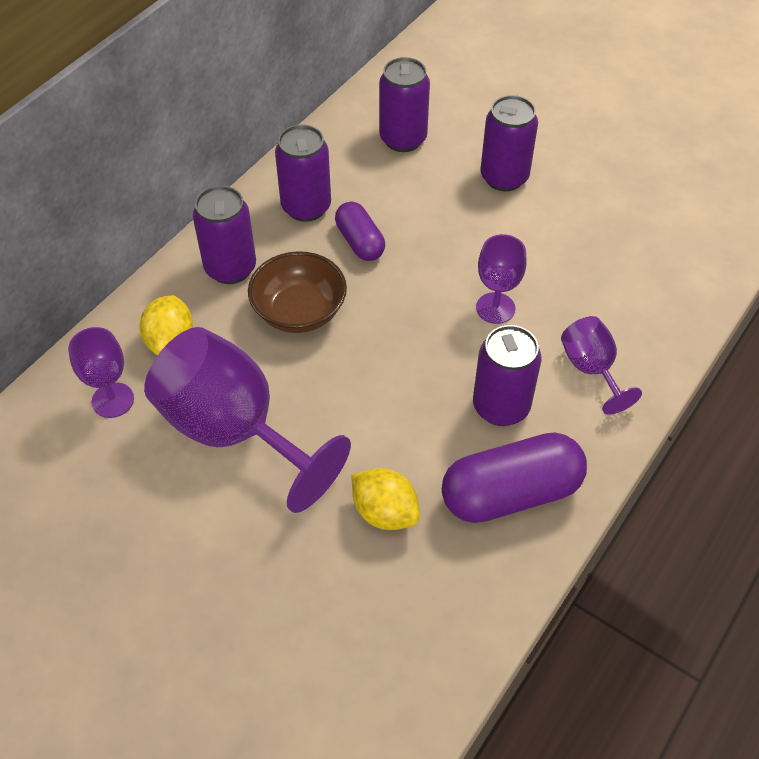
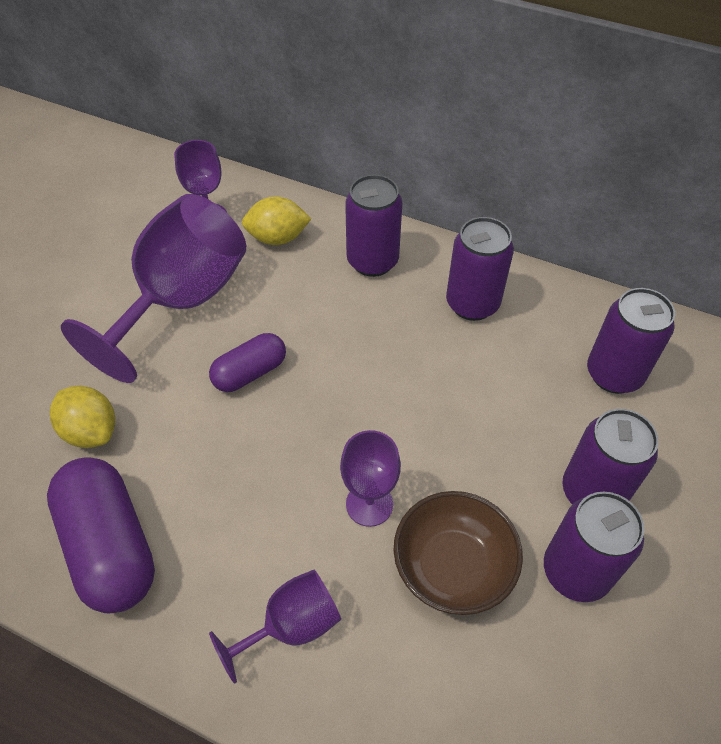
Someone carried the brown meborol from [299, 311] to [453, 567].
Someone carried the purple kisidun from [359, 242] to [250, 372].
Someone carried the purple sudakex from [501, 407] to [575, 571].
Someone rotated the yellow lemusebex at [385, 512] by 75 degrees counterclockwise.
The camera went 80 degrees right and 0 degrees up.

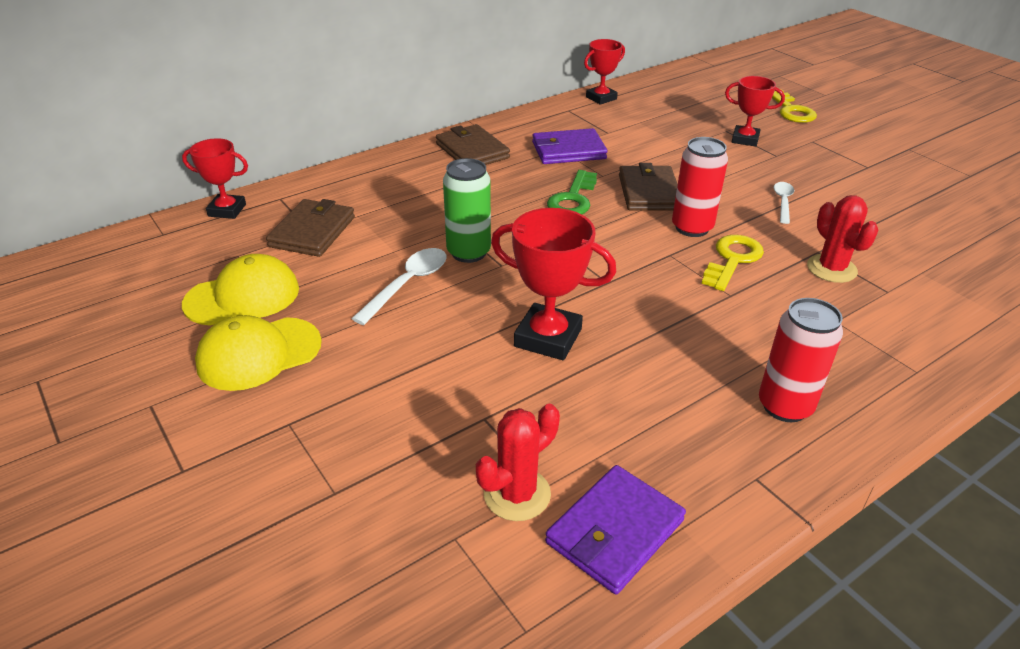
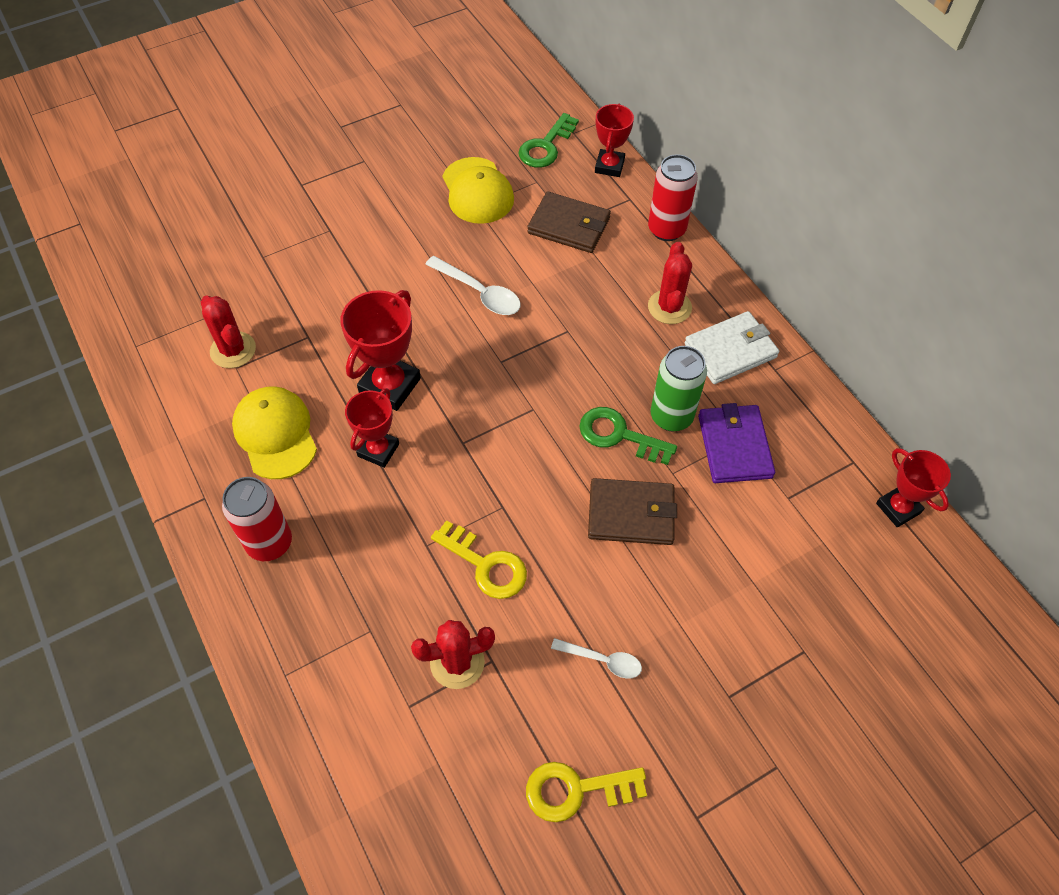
Someone took away the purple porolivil at [614, 532].
Someone put down the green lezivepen at [546, 146].
Someone put down the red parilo at [669, 307].
Someone carried the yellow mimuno from [259, 354] to [275, 434].
Someone carried the green sudakex from [468, 252] to [671, 416].
Someone carried the red sudakex from [692, 228] to [666, 229].
Someone carried the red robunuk from [745, 139] to [378, 450].
Someone carried the yellow lezivepen from [791, 110] to [575, 790].
Someone repainted the brown porolivil at [472, 151], which became the white porolivil at [730, 350].
The camera went 95 degrees right and 20 degrees up.

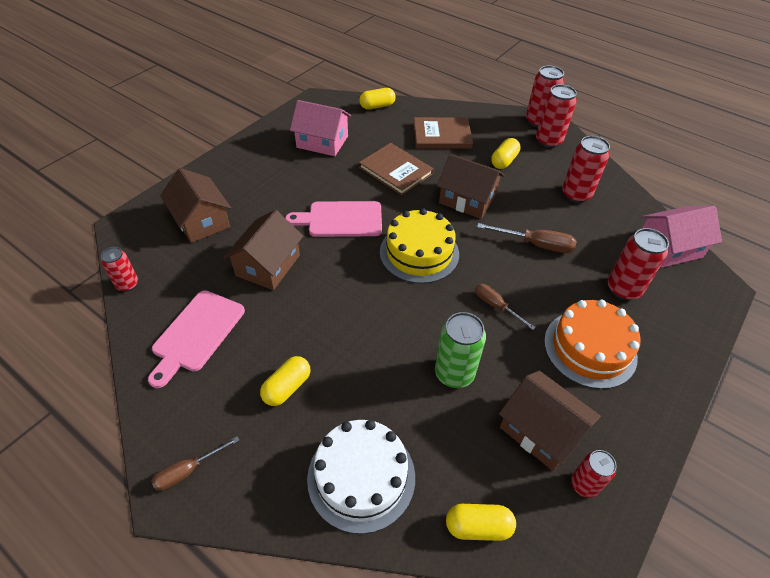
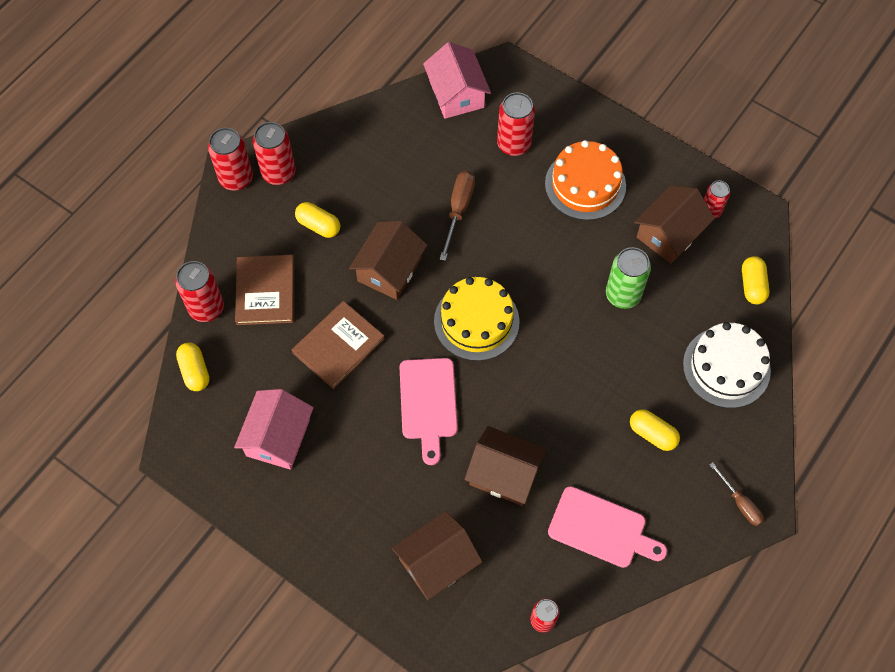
Someone took away the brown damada at [496, 306].
Someone carried the red sudakex from [576, 194] to [206, 308].
The camera went 90 degrees left and 15 degrees up.

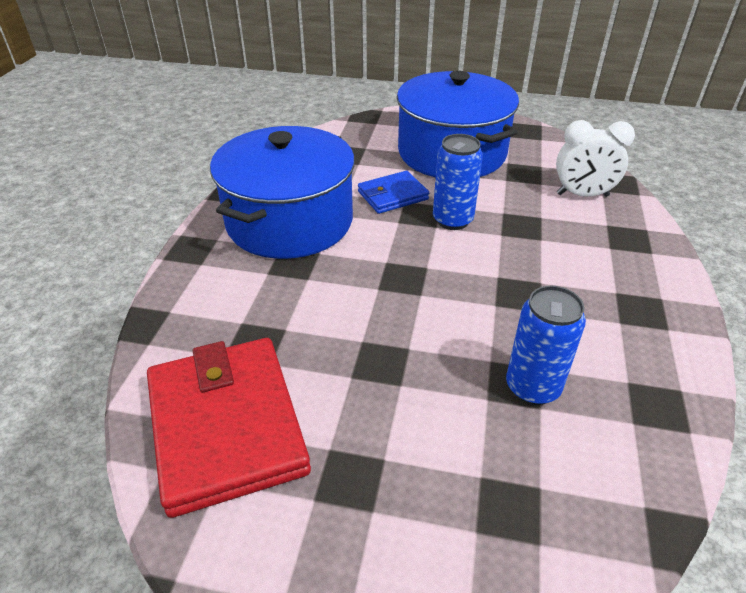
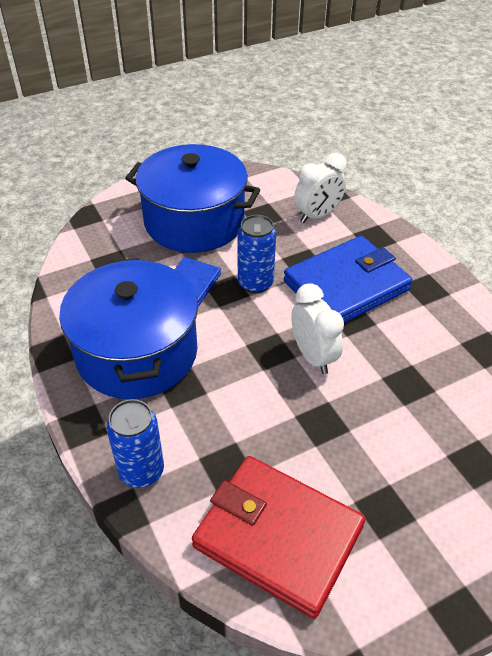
Someone put down the blue porolivil at [346, 286].
Someone put down the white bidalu at [313, 356].
Someone carried the blue sudakex from [532, 387] to [141, 471].
The camera went 40 degrees left and 5 degrees up.

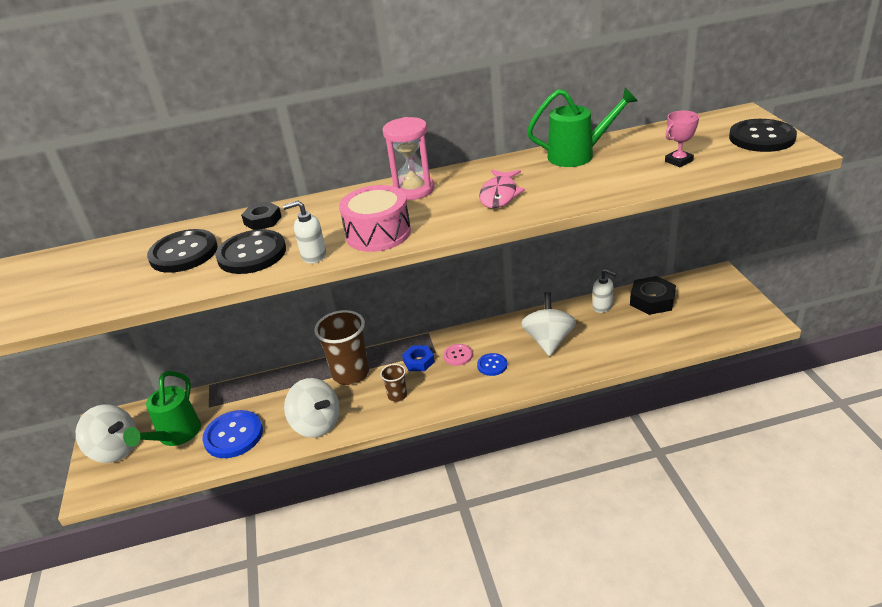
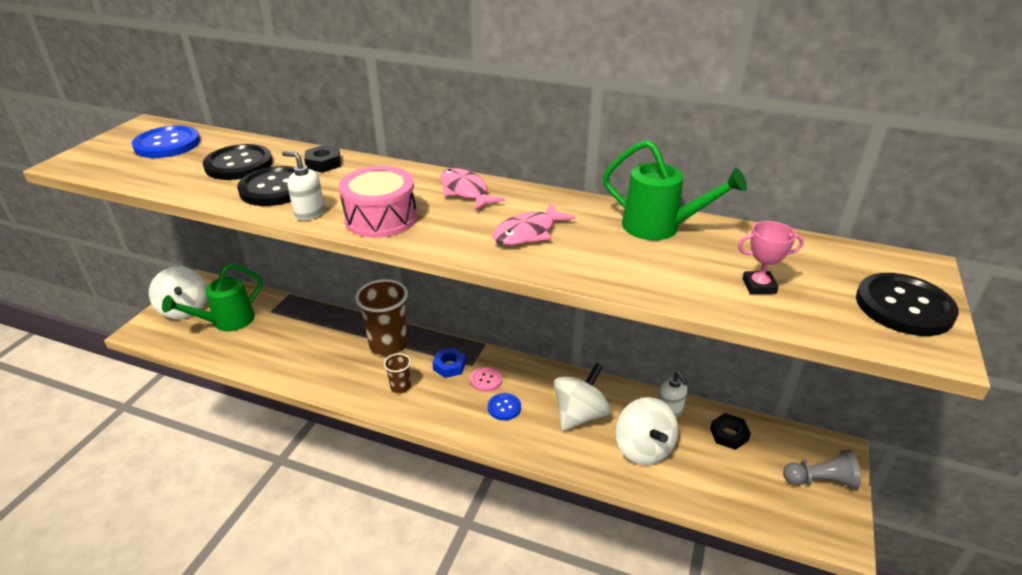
Someone put down the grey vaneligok at [820, 480].
Someone carried the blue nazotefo from [233, 435] to [167, 144].
Someone carried the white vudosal from [316, 424] to [643, 448].
Someone swapped the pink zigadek at [413, 190] for the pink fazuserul at [465, 191].
Someone scaled the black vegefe at [652, 300] by 0.65.
The camera went 30 degrees right and 0 degrees up.

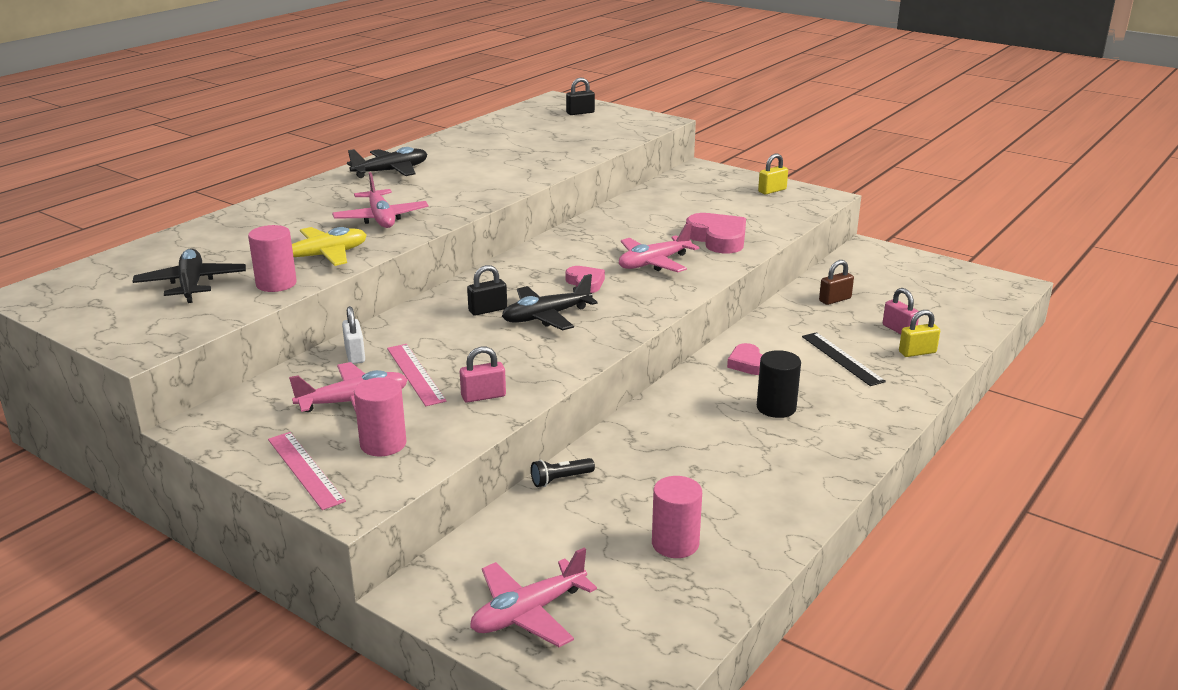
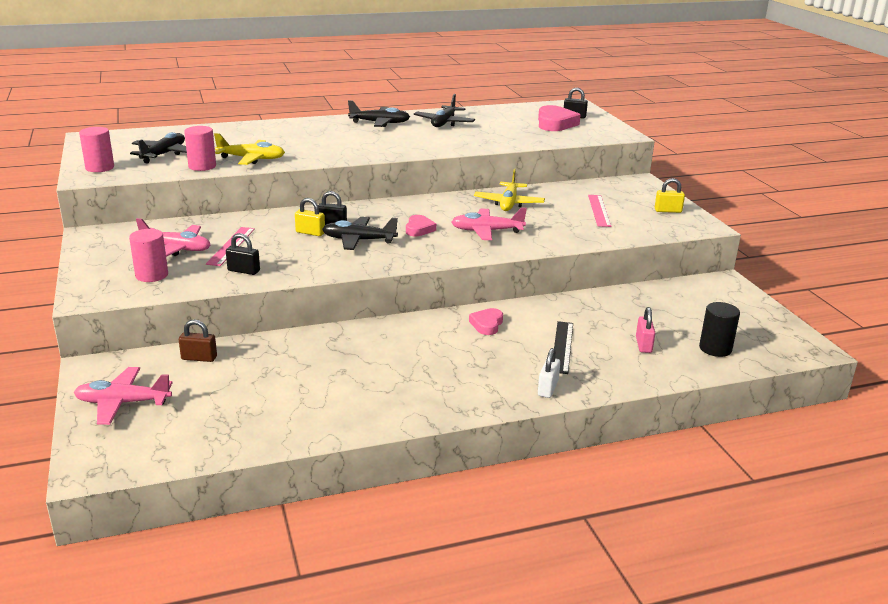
Someone took away the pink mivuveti at [381, 218].
Someone took away the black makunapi at [560, 479].
Someone put down the black mivuveti at [444, 123].
Someone put down the yellow mivuveti at [508, 203].
Someone carried the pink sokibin from [305, 469] to [599, 210].
Someone carried the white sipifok from [355, 355] to [547, 388].
Someone carried the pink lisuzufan from [675, 543] to [100, 168].
Someone carried the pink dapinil from [718, 239] to [555, 123].
Someone carried the black lisuzufan from [776, 408] to [715, 348].
Someone carried the brown sipifok from [835, 300] to [199, 358].
Someone carried the yellow sipifok from [917, 352] to [310, 232].
Someone repainted the pink sipifok at [483, 396], which became the black sipifok at [243, 271].
The camera went 35 degrees right and 0 degrees up.

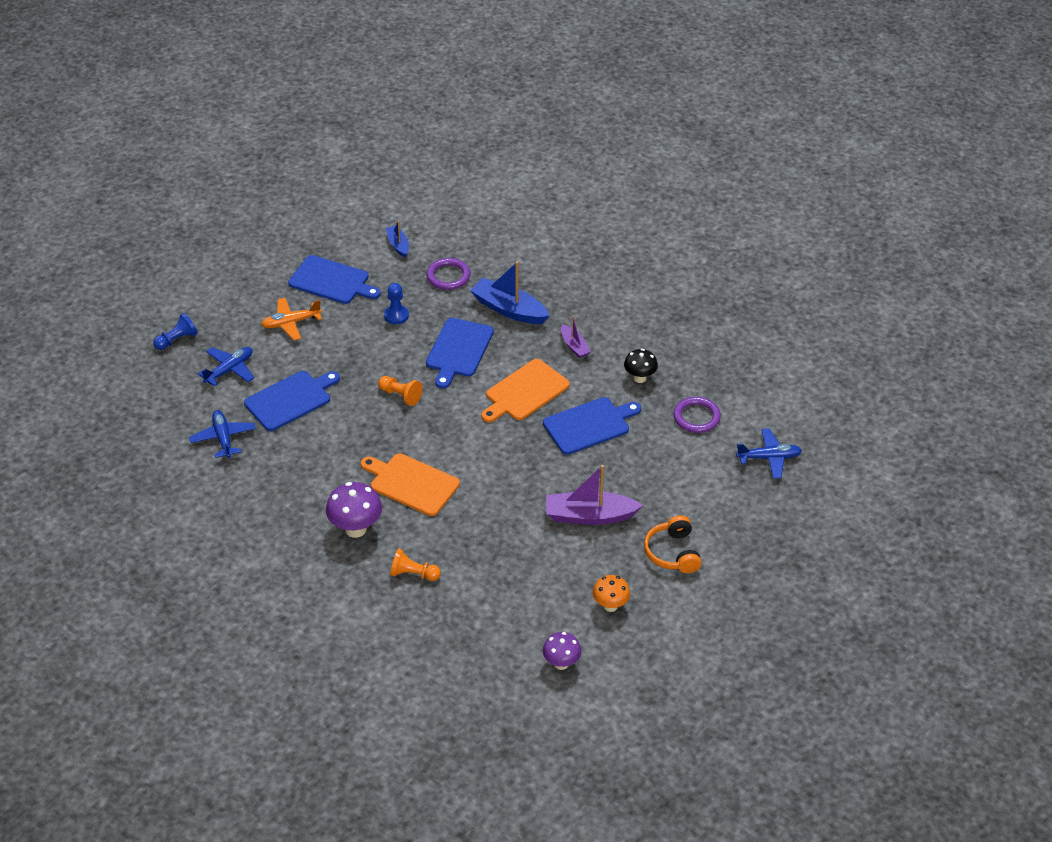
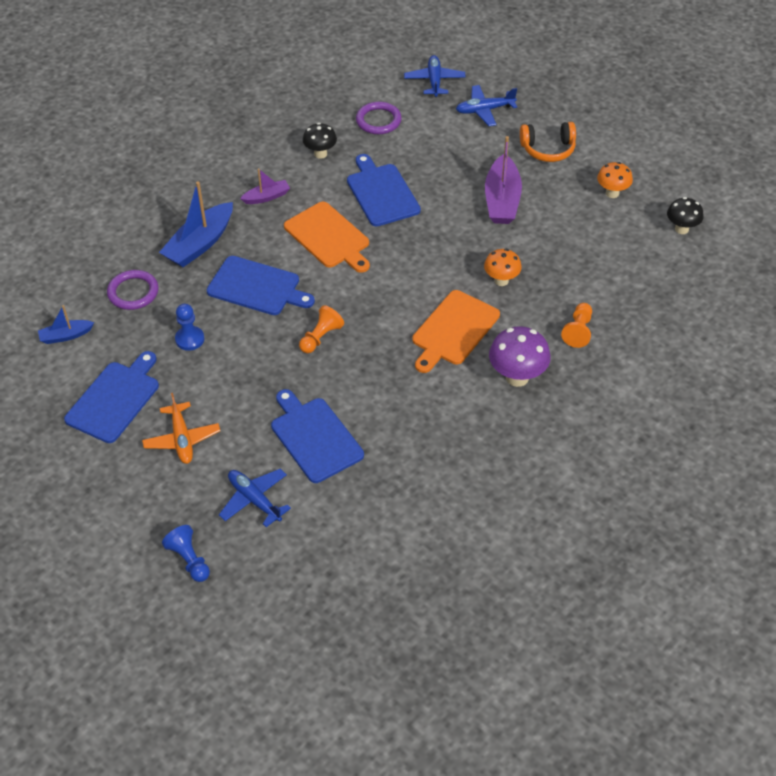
Someone put down the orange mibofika at [501, 280].
Someone carried the blue mivuveti from [223, 438] to [484, 110].
Someone repainted the purple mibofika at [561, 663], which became the black mibofika at [681, 229].
The camera went 85 degrees left and 5 degrees up.

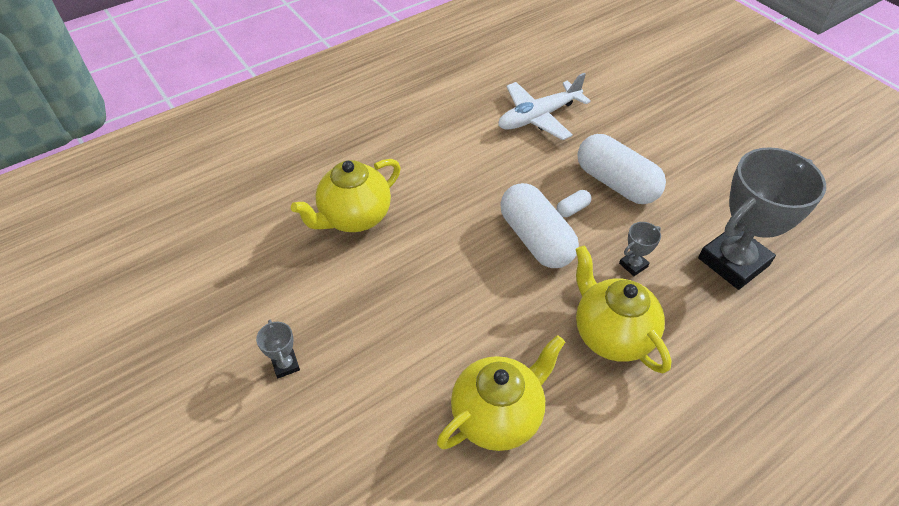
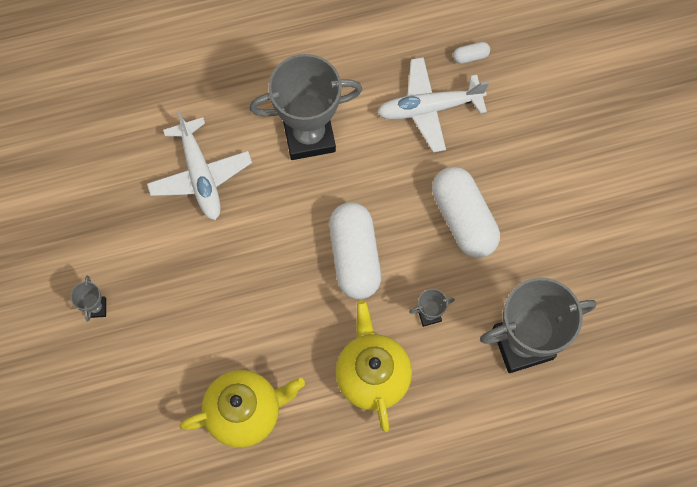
Someone put down the grey robunuk at [309, 136].
Someone carried the white kisidun from [572, 209] to [470, 56].
Someone swapped the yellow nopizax at [354, 217] for the white mivuveti at [200, 176].
The camera went 20 degrees right and 20 degrees up.

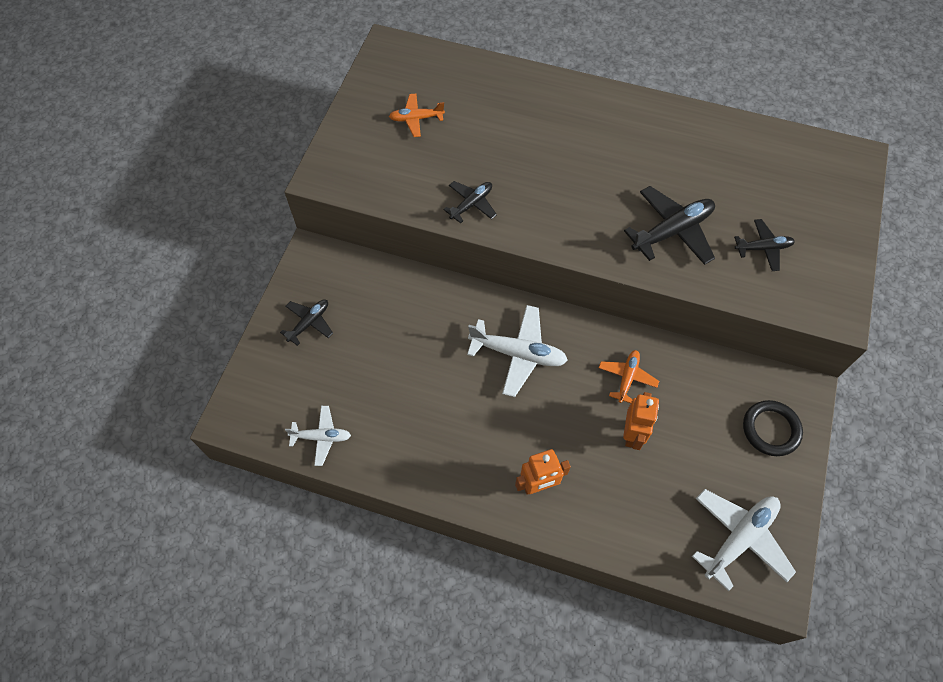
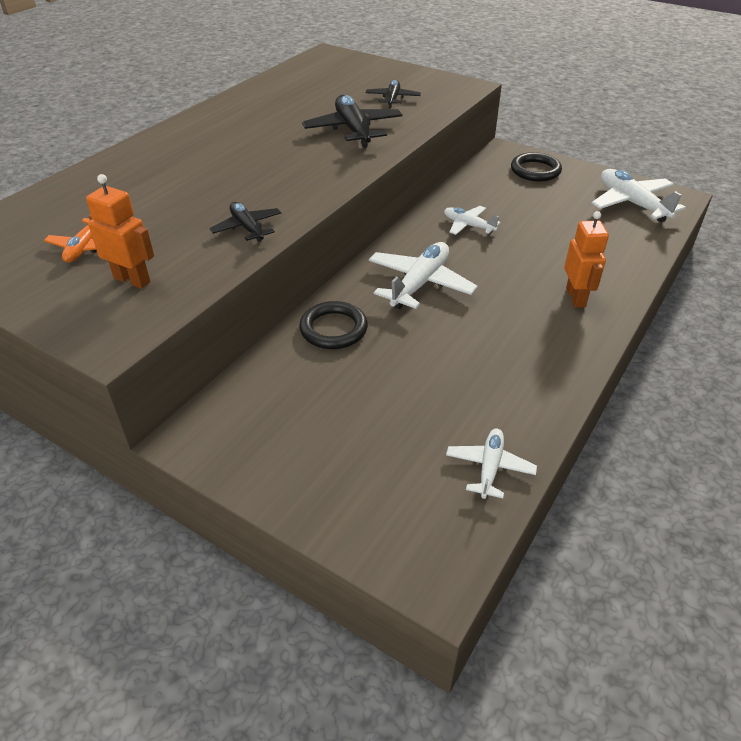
Someone took away the black mivuveti at [309, 323].
Someone put down the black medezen at [333, 329].
Someone carried the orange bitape from [632, 434] to [132, 280].
Someone repainted the orange mivuveti at [627, 378], which became the white mivuveti at [468, 226].
The camera went 75 degrees left and 20 degrees down.

